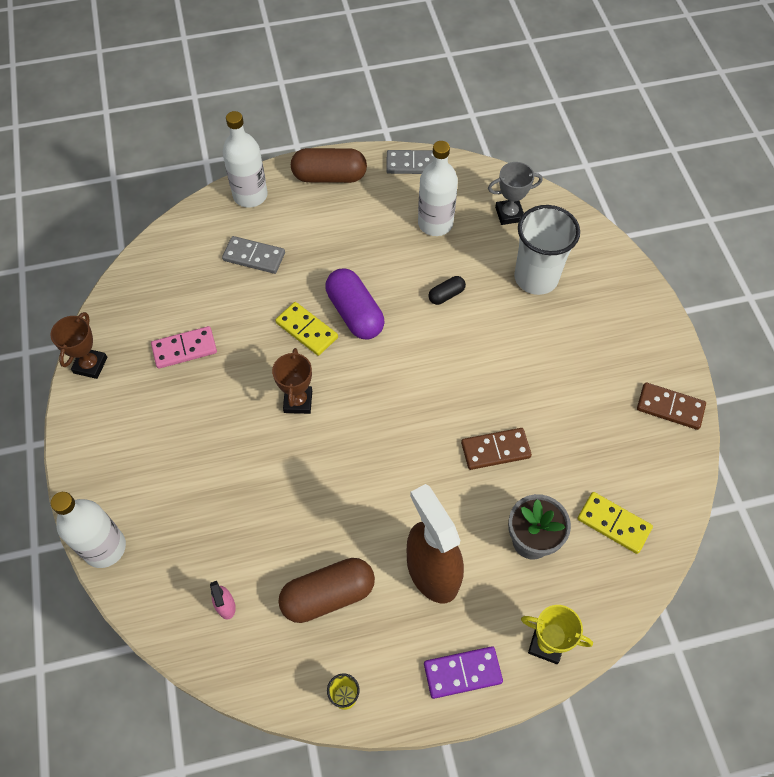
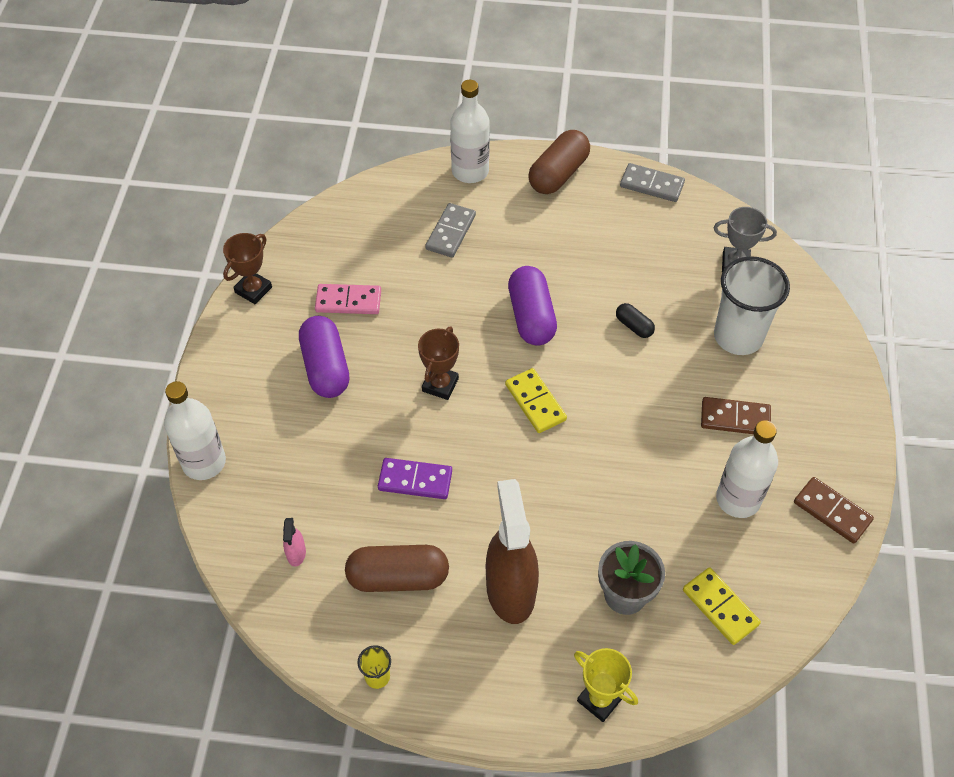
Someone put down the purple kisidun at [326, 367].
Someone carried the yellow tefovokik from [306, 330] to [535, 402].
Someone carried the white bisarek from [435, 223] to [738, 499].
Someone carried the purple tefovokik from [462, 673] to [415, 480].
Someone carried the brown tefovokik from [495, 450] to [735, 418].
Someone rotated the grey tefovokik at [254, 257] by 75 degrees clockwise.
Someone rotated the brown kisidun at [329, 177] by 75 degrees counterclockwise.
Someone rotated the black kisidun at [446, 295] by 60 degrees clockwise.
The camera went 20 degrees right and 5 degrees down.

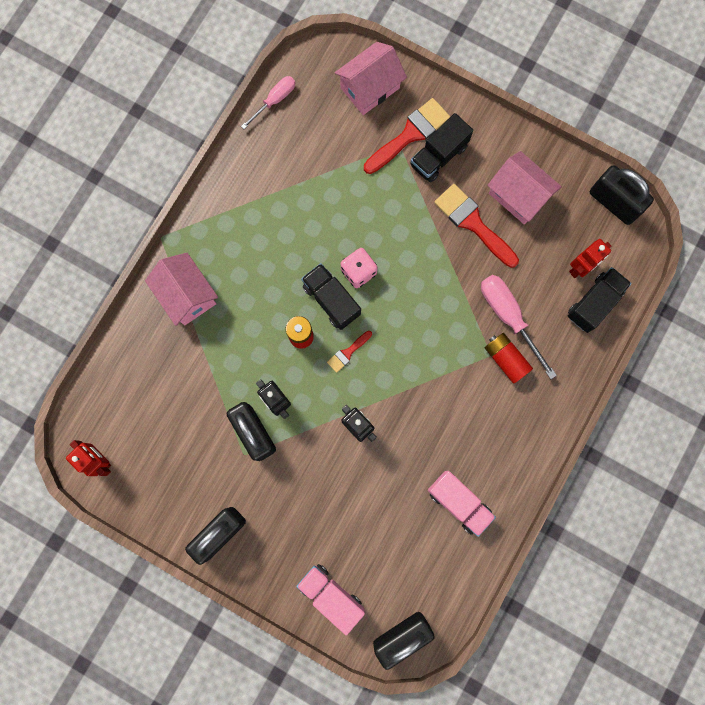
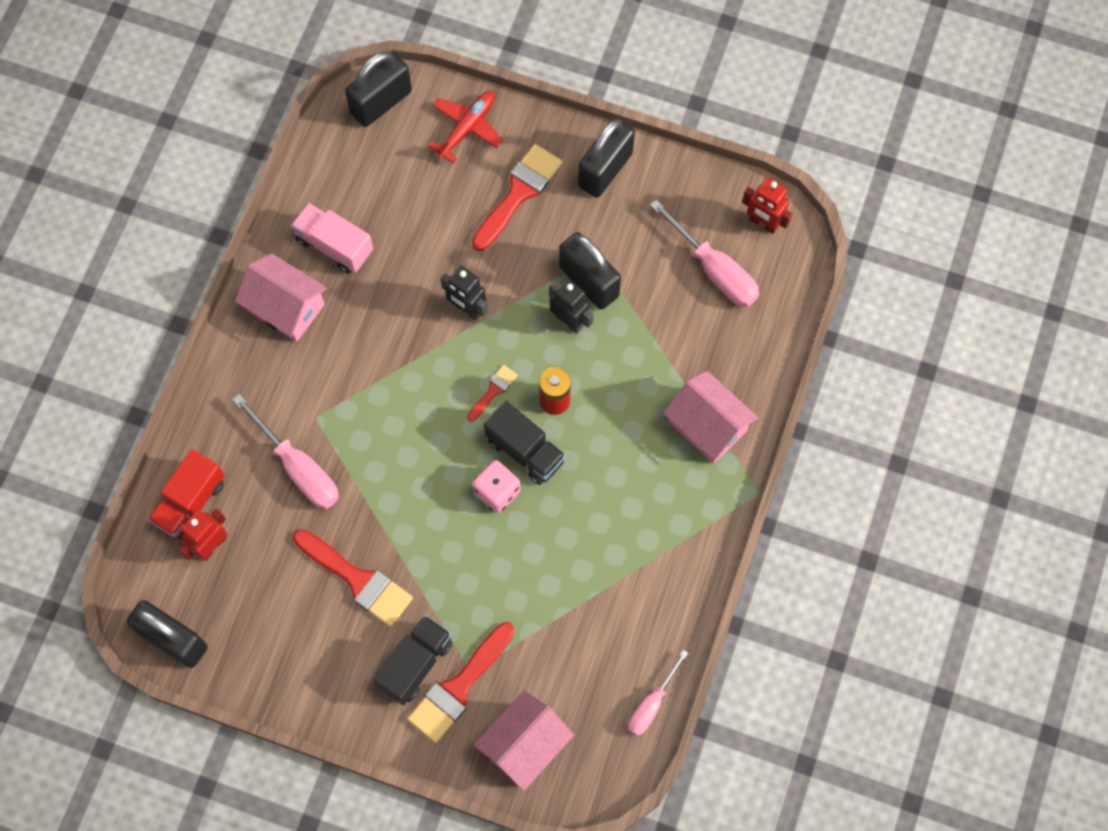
Someone took away the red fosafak at [505, 359].
Someone put down the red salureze at [518, 193].
Someone put down the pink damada at [714, 270].
Someone carried the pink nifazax from [518, 195] to [286, 308].
Someone swapped the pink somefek at [331, 595] for the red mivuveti at [466, 128].
Someone repainted the black somefek at [594, 303], which became the red somefek at [190, 503].
The camera went 170 degrees right and 10 degrees down.

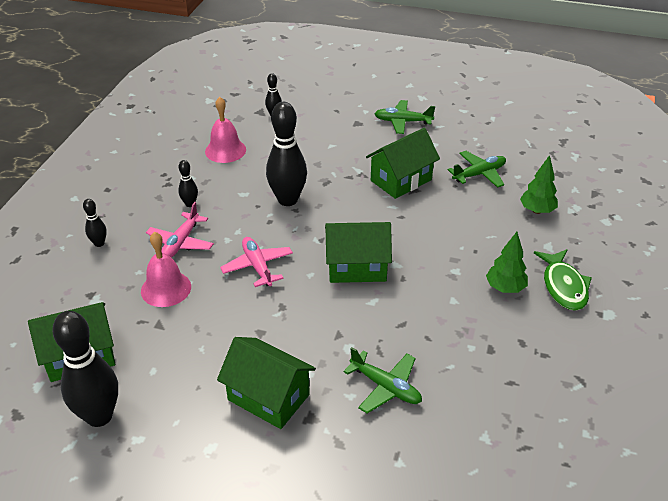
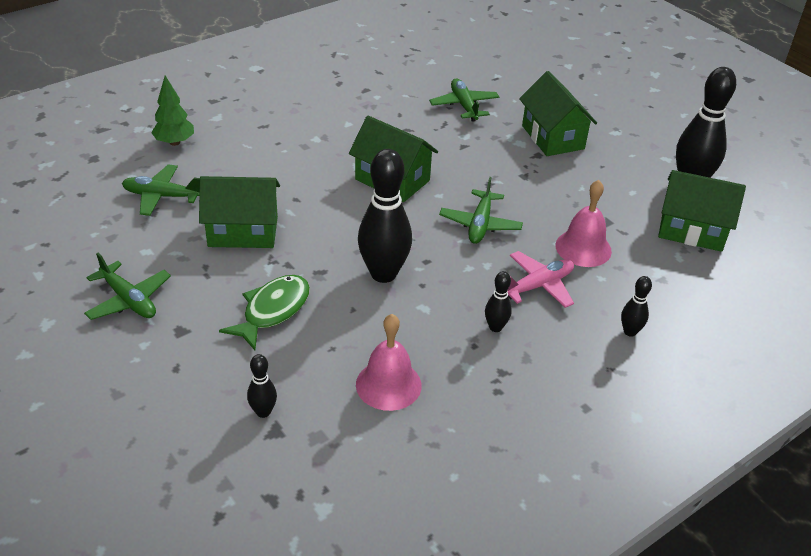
Someone took away the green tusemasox at [505, 288].
Someone carried the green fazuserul from [563, 286] to [273, 311].
Someone repainted the pink mivuveti at [257, 266], which became the green mivuveti at [480, 224].
The camera went 145 degrees left and 0 degrees up.

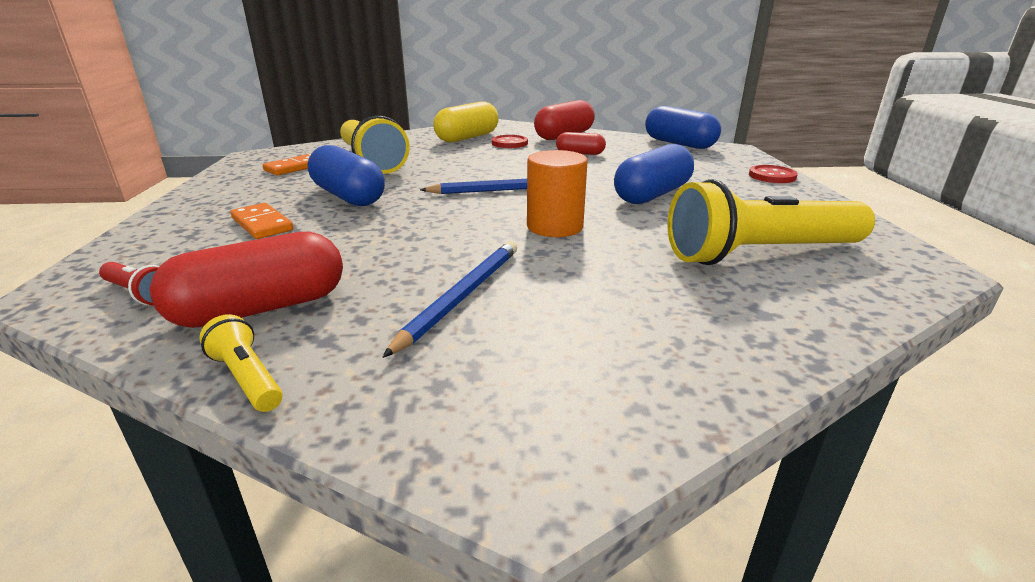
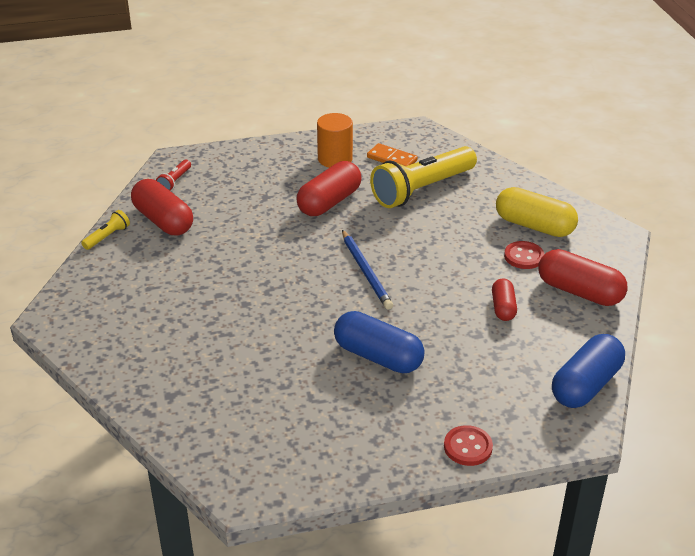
Someone took away the orange tefovokik at [262, 224].
Someone took away the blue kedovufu at [462, 296].
Someone took away the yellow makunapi at [760, 254].
Someone carried the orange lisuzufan from [555, 227] to [335, 159].
Someone repainted the blue kisidun at [348, 196], which became the red kisidun at [329, 202].
The camera went 80 degrees right and 10 degrees up.

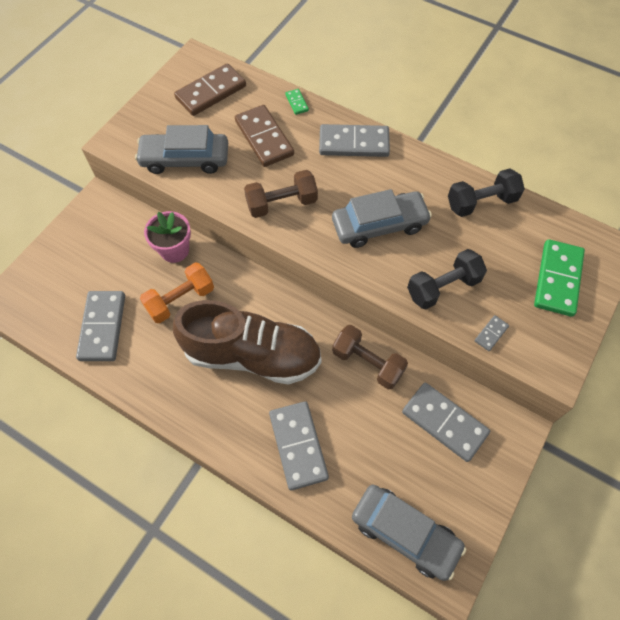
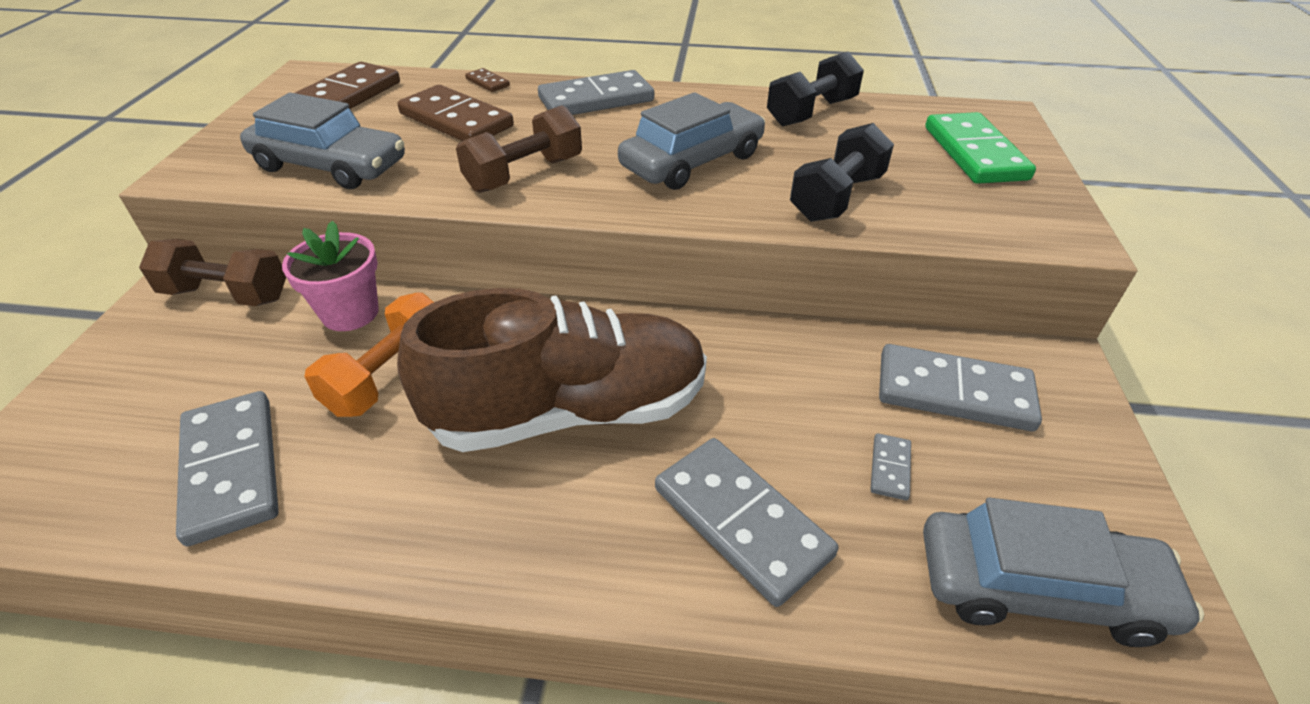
Someone carried the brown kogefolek from [367, 363] to [226, 294].
Someone carried the grey tefovokik from [491, 334] to [890, 468].
Someone repainted the green tefovokik at [297, 103], which became the brown tefovokik at [487, 82].
Someone rotated the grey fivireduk at [185, 159] by 135 degrees counterclockwise.
The camera went 25 degrees left and 20 degrees down.

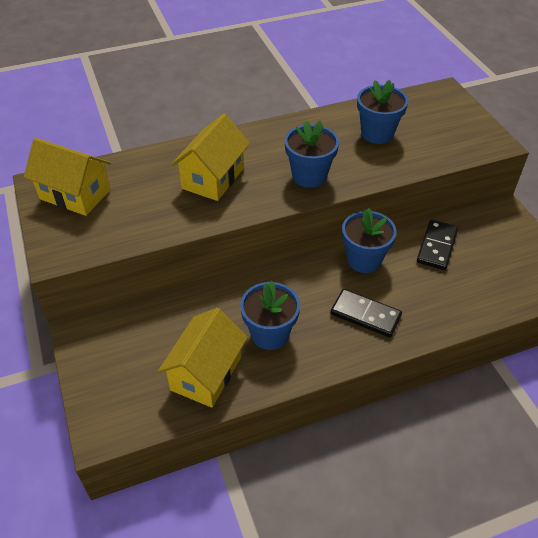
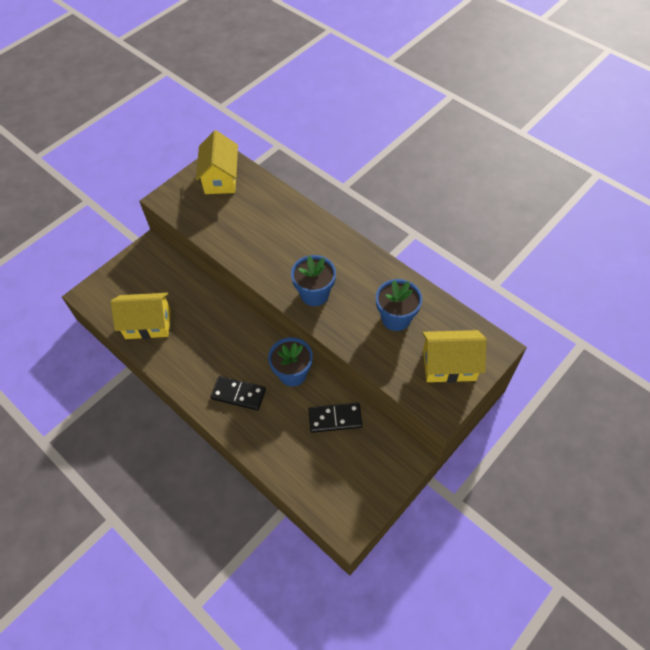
Someone took away the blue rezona at [270, 334].
Someone carried the yellow nifazax from [213, 178] to [449, 365].
Someone rotated the black tefovokik at [365, 315] by 75 degrees counterclockwise.
The camera went 65 degrees right and 10 degrees up.

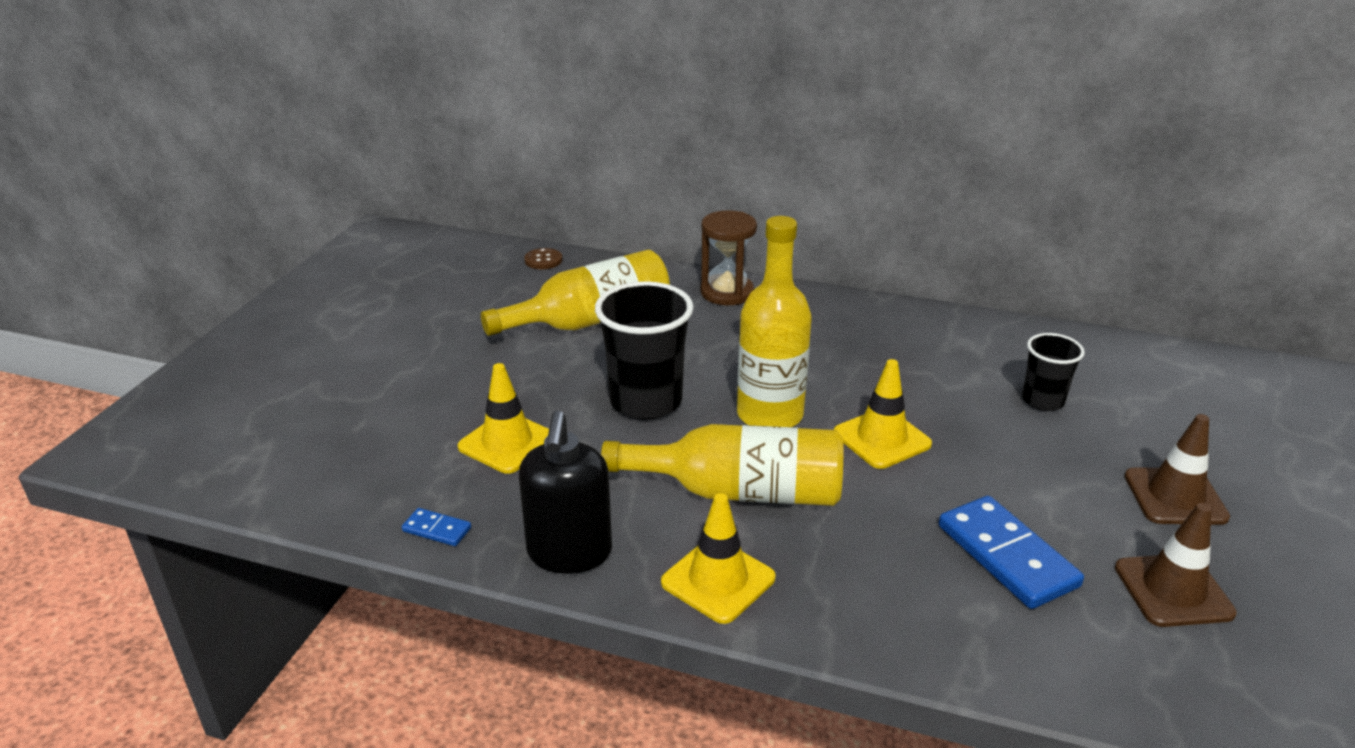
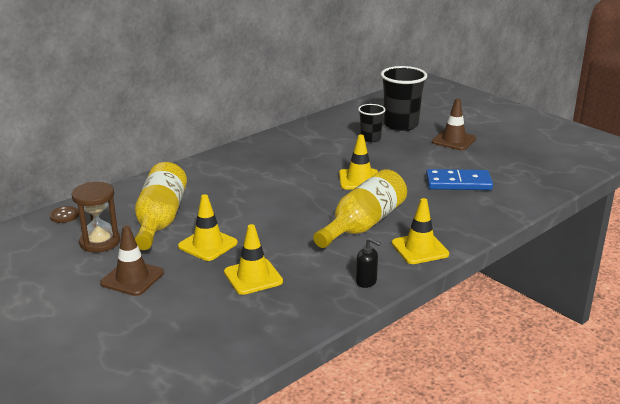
Someone took away the blue tefovokik at [437, 529].
Someone took away the yellow bisarek at [769, 415].
Someone put down the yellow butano at [208, 245].
Someone carried the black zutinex from [646, 401] to [401, 125].
Someone carried the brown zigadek from [727, 292] to [100, 242].
Someone carried the brown butano from [1173, 590] to [132, 278].
Someone scaled the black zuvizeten at [569, 553] by 0.51.
The camera went 60 degrees left and 5 degrees down.

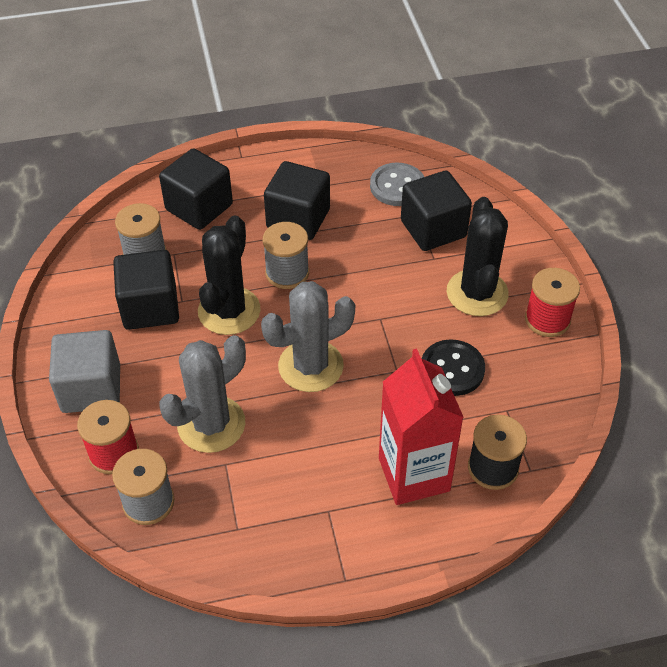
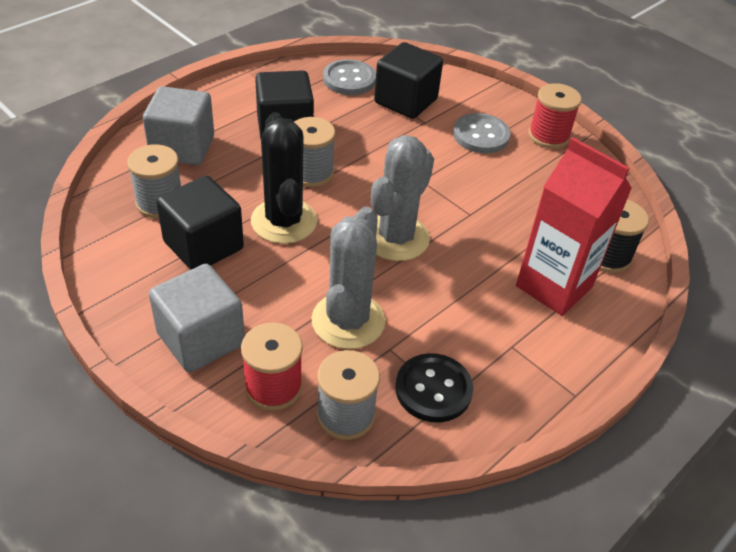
Someone carried the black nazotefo from [452, 369] to [433, 389].
Someone swapped the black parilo at [477, 293] for the grey nazotefo at [481, 135].
Someone repainted the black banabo at [199, 207], which became the grey banabo at [182, 147].
The camera went 35 degrees left and 5 degrees down.

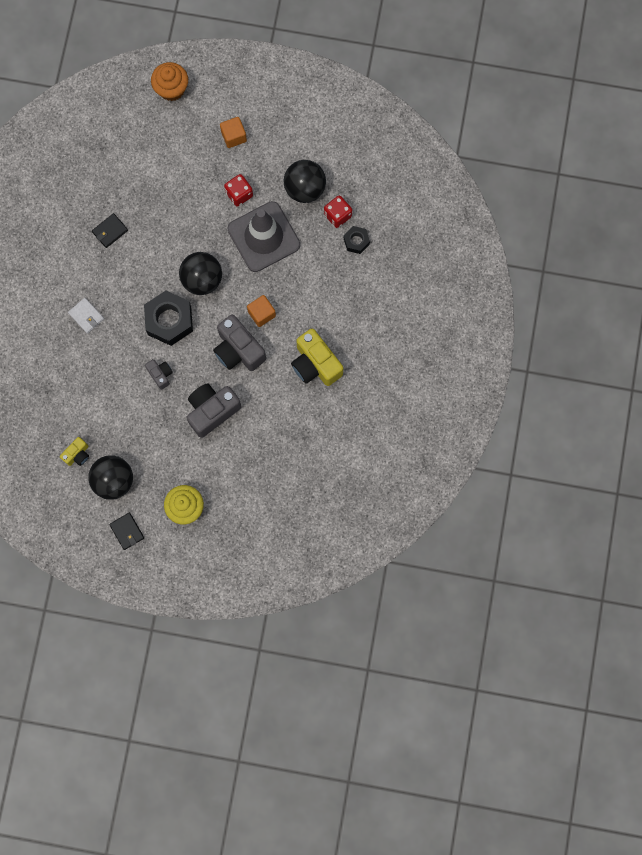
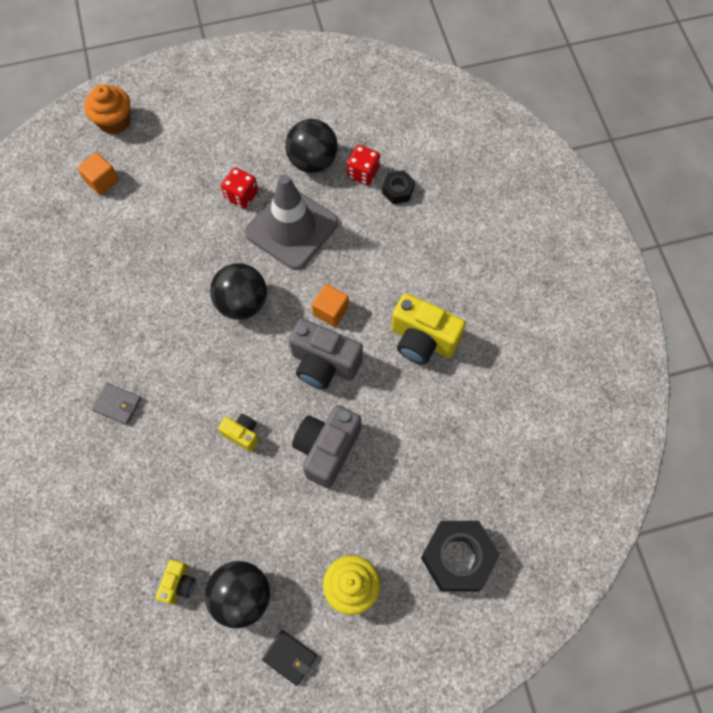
Someone took away the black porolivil at [110, 231].
Someone carried the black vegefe from [169, 321] to [457, 557].
Someone carried the orange banabo from [234, 136] to [102, 181].
Someone repainted the white porolivil at [86, 316], which became the grey porolivil at [118, 404].
Someone repainted the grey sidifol at [160, 375], which became the yellow sidifol at [242, 434].
The camera went 25 degrees left and 10 degrees down.

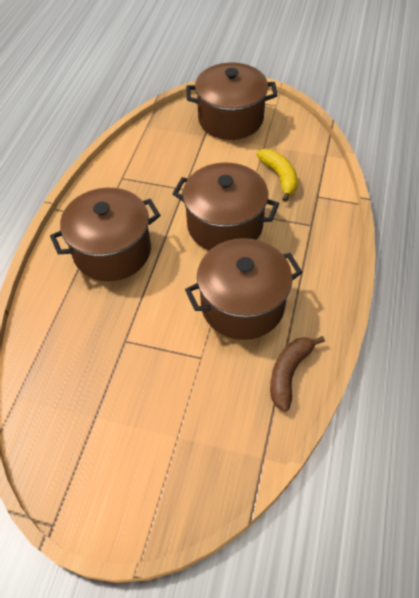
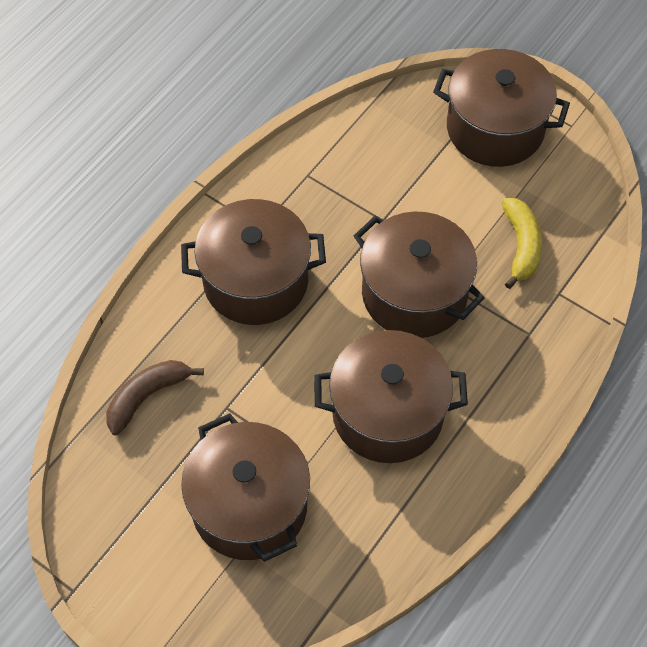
Someone put down the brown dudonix at [249, 506].
Someone carried the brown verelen from [289, 373] to [147, 396].
The camera went 20 degrees right and 5 degrees up.

